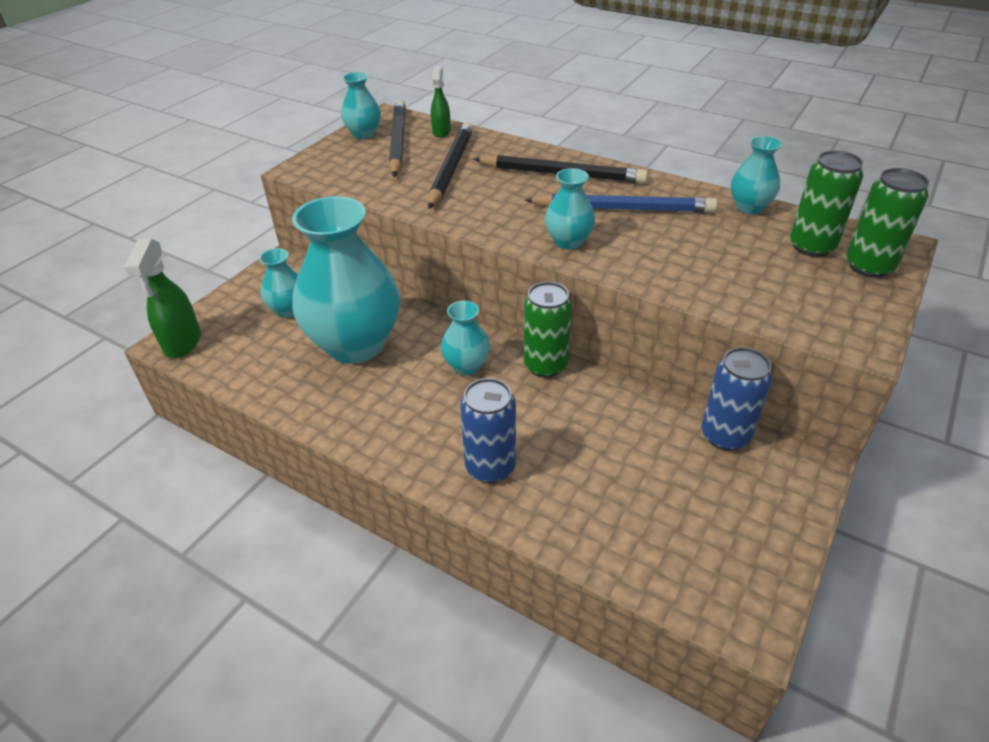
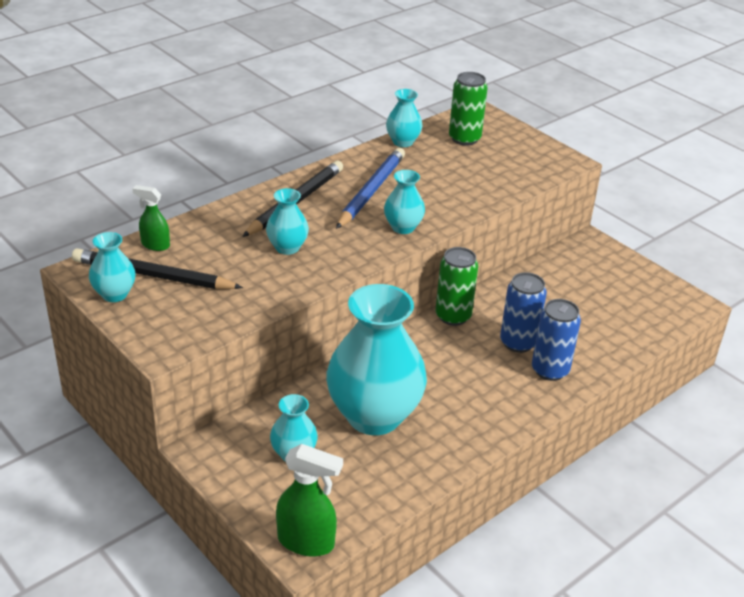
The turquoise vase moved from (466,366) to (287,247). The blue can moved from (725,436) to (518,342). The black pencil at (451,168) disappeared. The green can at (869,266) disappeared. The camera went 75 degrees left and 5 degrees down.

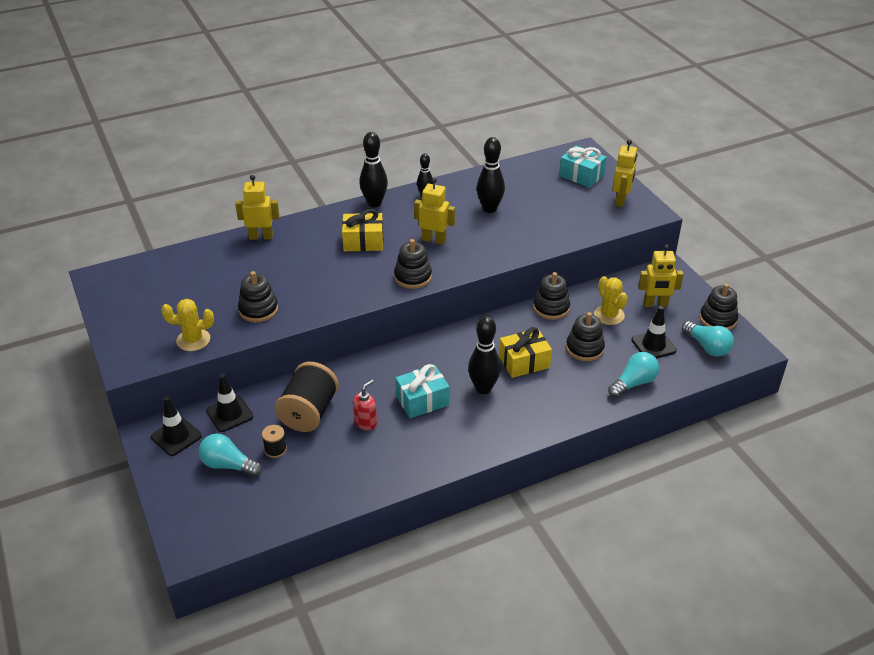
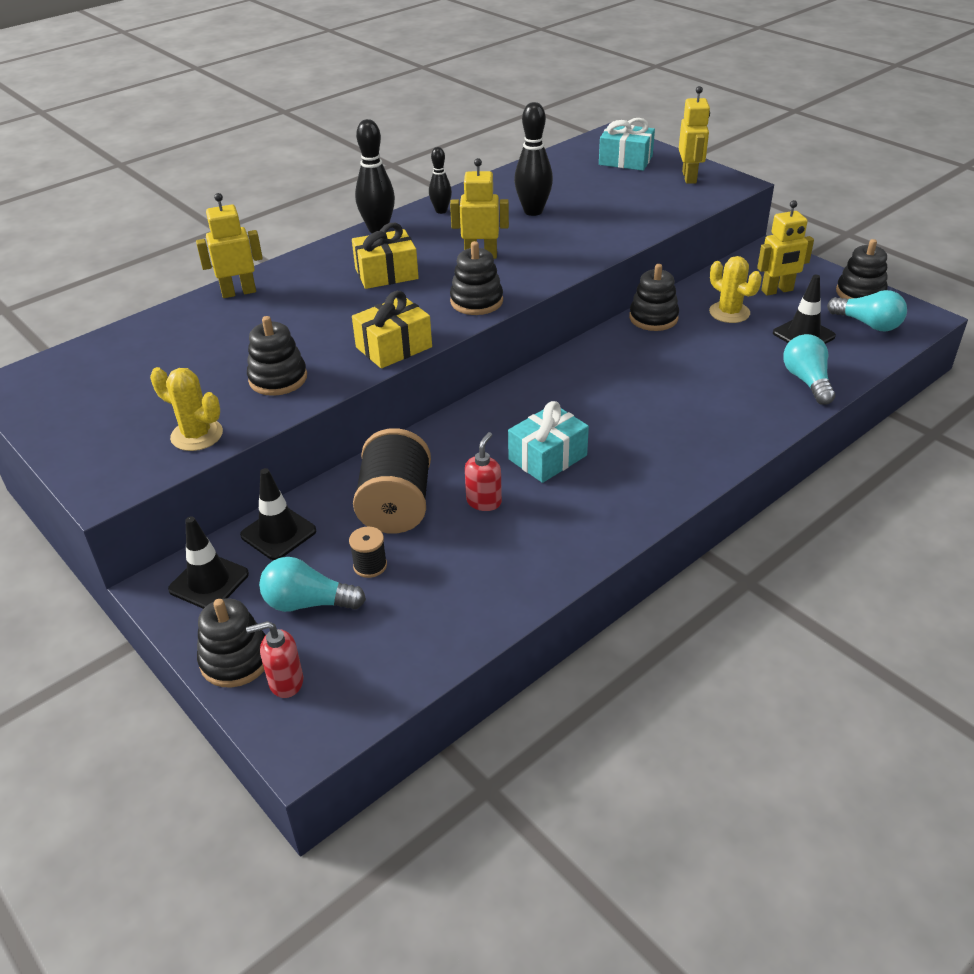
The yellow cactus at (193,340) turned 45 degrees clockwise. The black stacking toy moved from (584,348) to (235,659). The red soap dispenser at (285,682) appeared. The yellow gift moved from (524,362) to (394,347). The turquoise light bulb at (633,383) turned 45 degrees counterclockwise. The black bowling pin at (483,388) disappeared. The camera went 15 degrees left and 0 degrees up.

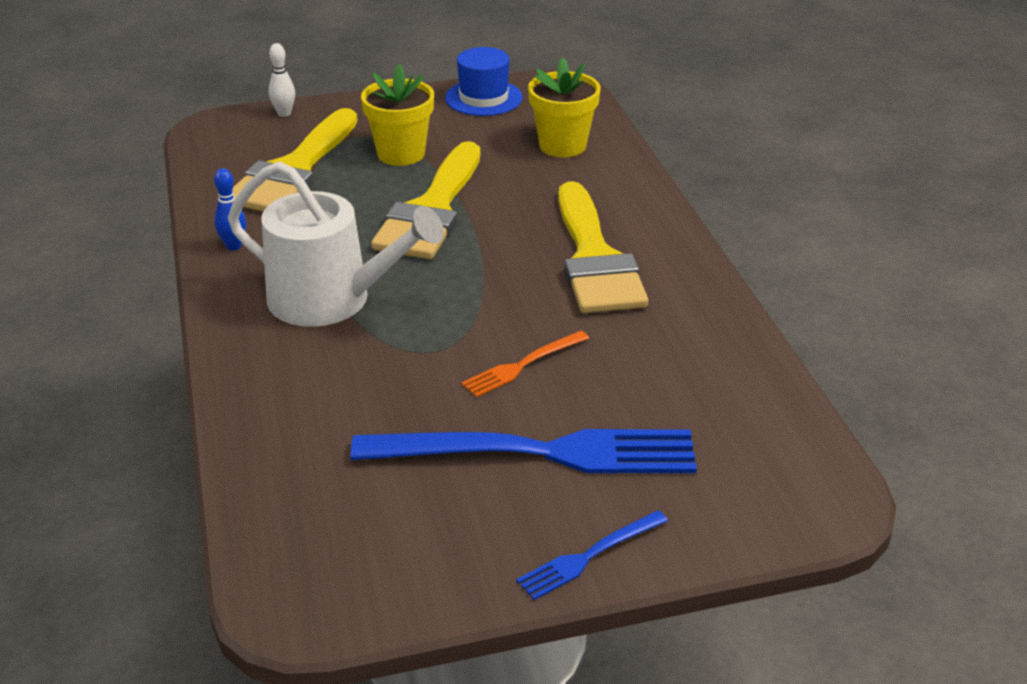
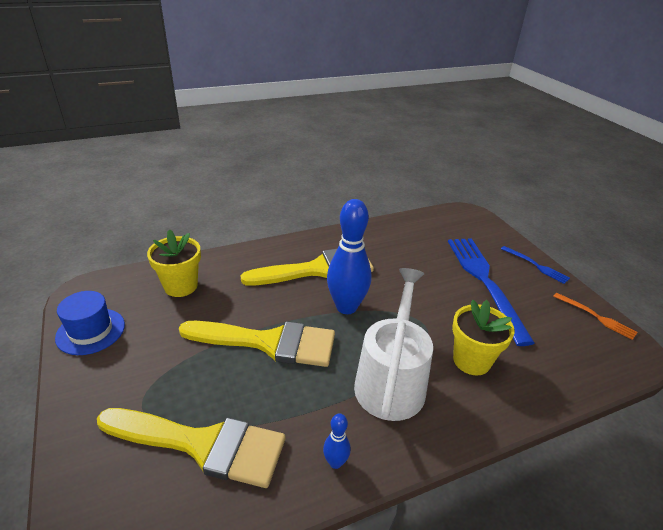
The blue bowling pin at (346,307) appeared. The yellow flower pot moved from (401,154) to (471,360). The orange fork moved from (522,365) to (596,317). The white bowling pin at (284,113) disappeared. The camera went 100 degrees left and 0 degrees up.

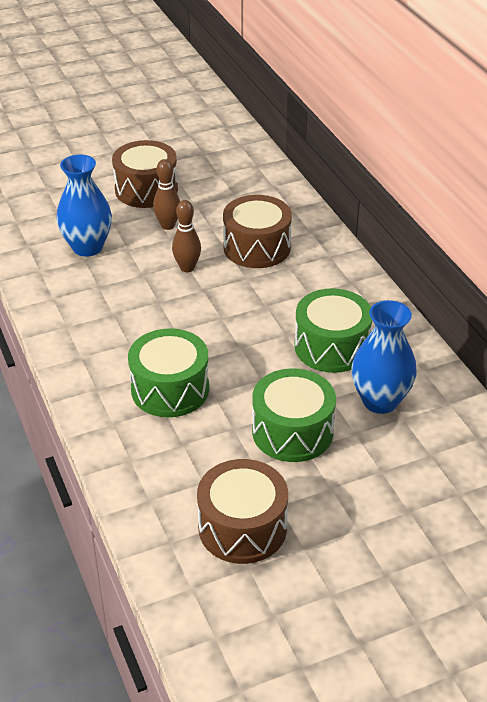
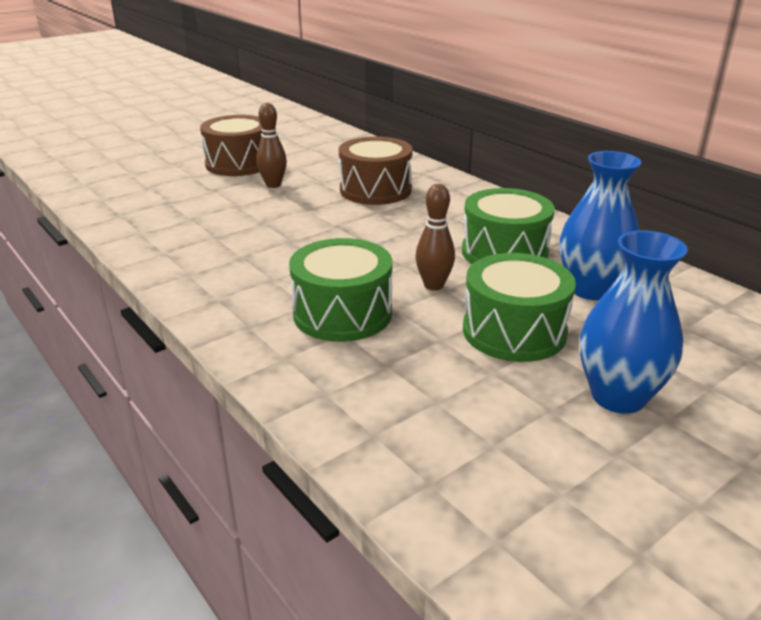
The brown bowling pin moved from (187,268) to (433,285). The blue vase moved from (87,247) to (618,396). The brown drum at (242,527) disappeared. The camera went 15 degrees left and 10 degrees down.

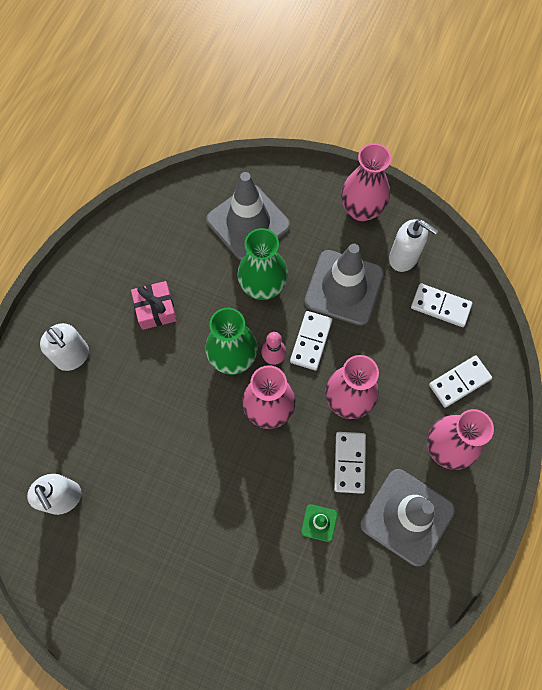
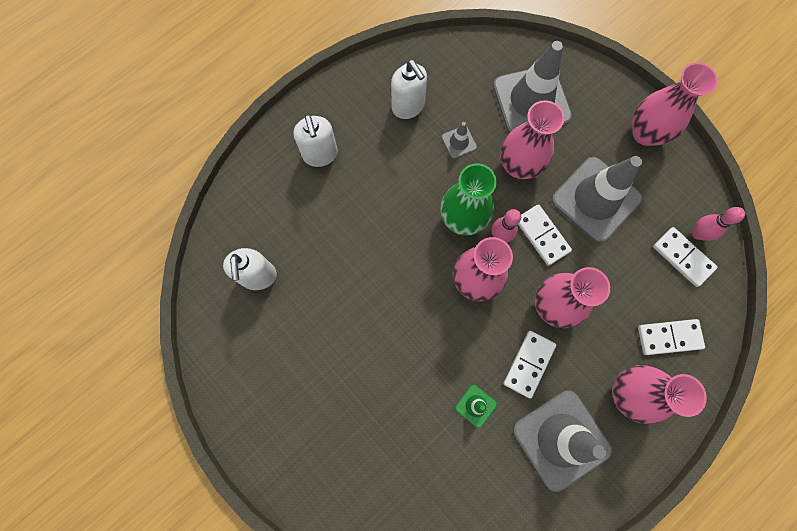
The white soap dispenser moved from (403,258) to (408,107). The grey traffic cone at (459,142) appeared. The green vase at (263,286) became the pink vase at (519,165). The white domino at (311,341) turned 75 degrees counterclockwise. The pink bowling pin at (697,234) appeared. The pink gift at (155,309) disappeared. The camera went 25 degrees right and 5 degrees up.

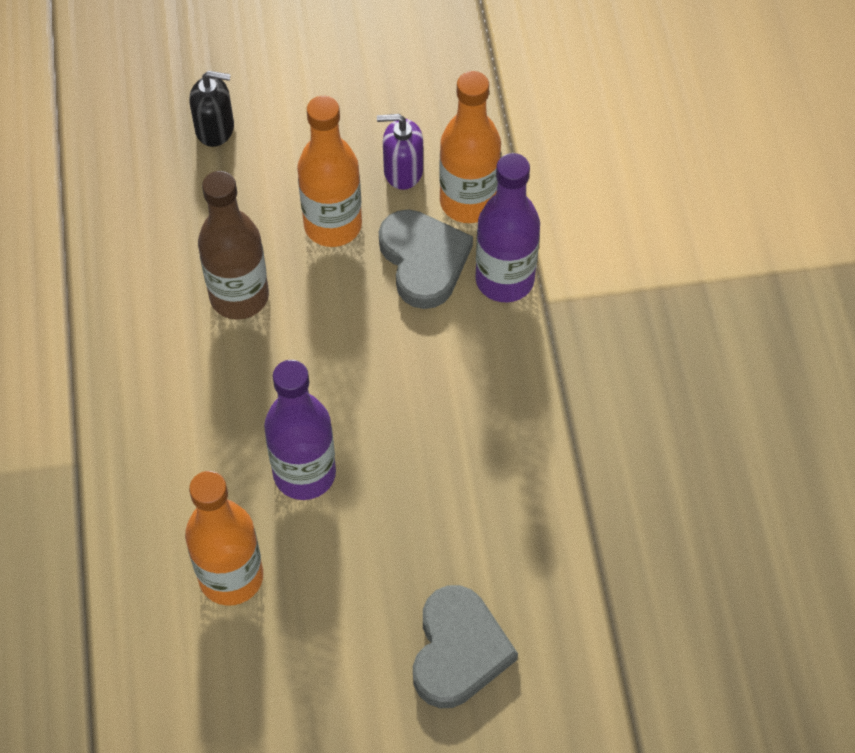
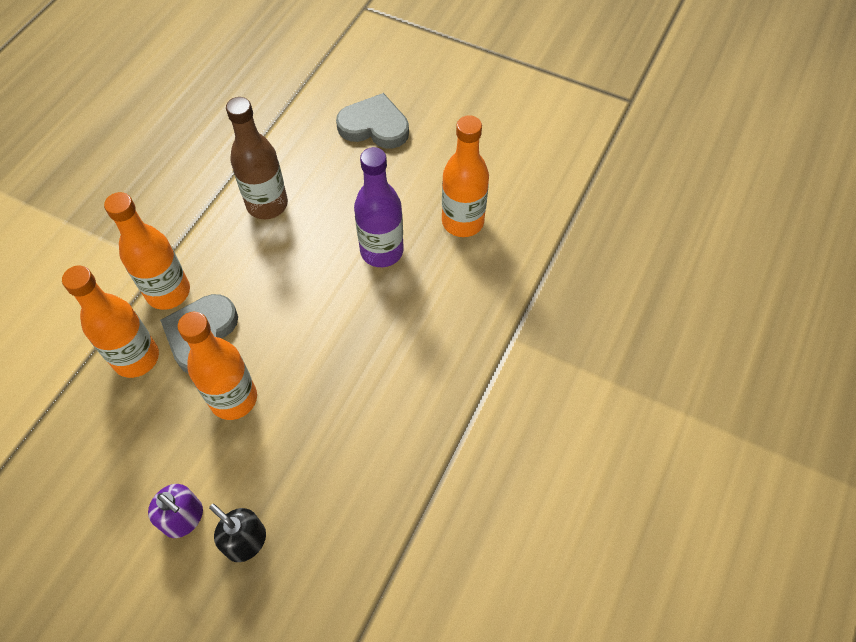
The purple bottle at (504,280) became the orange bottle at (168,292). The purple soap dispenser moved from (403,171) to (183,518). The brown bottle moved from (239,296) to (267,204). The grey heart at (458,650) turned 60 degrees clockwise. The camera went 145 degrees left and 0 degrees up.

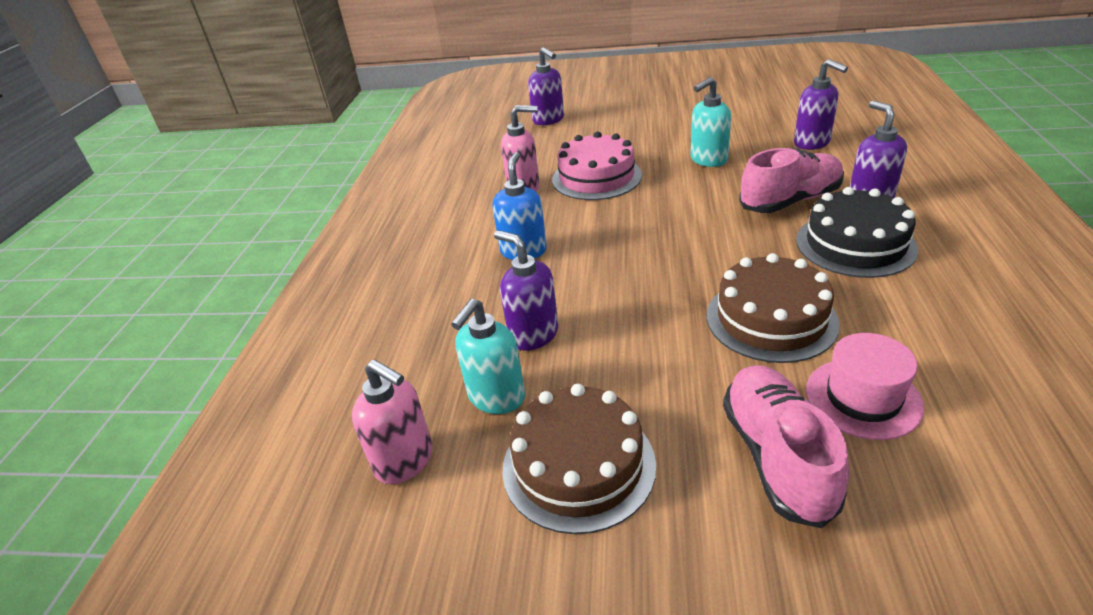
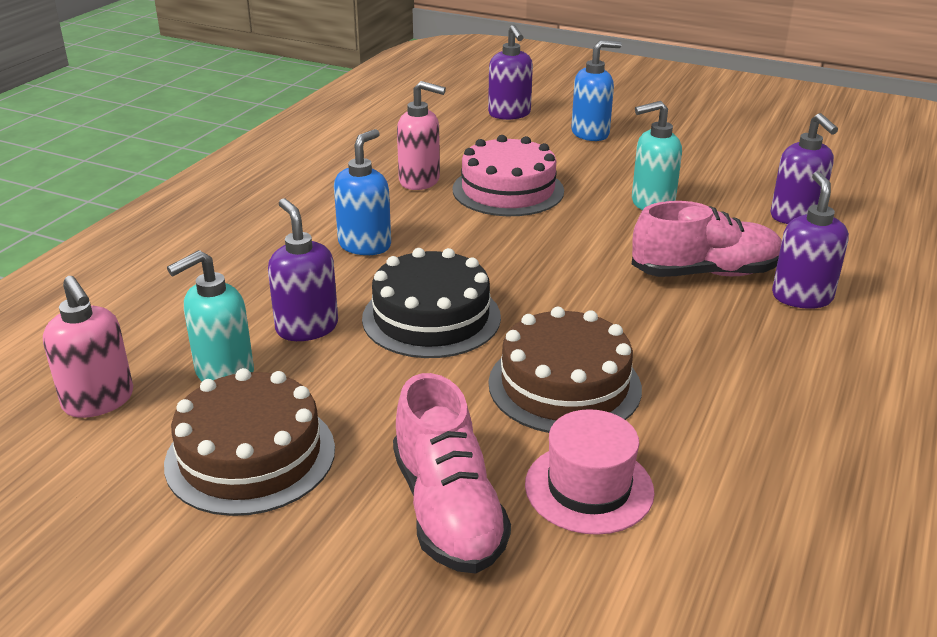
The black cake moved from (855,244) to (431,317). The pink shoe at (777,456) turned 150 degrees clockwise. The blue soap dispenser at (590,133) appeared. The camera went 15 degrees right and 5 degrees down.

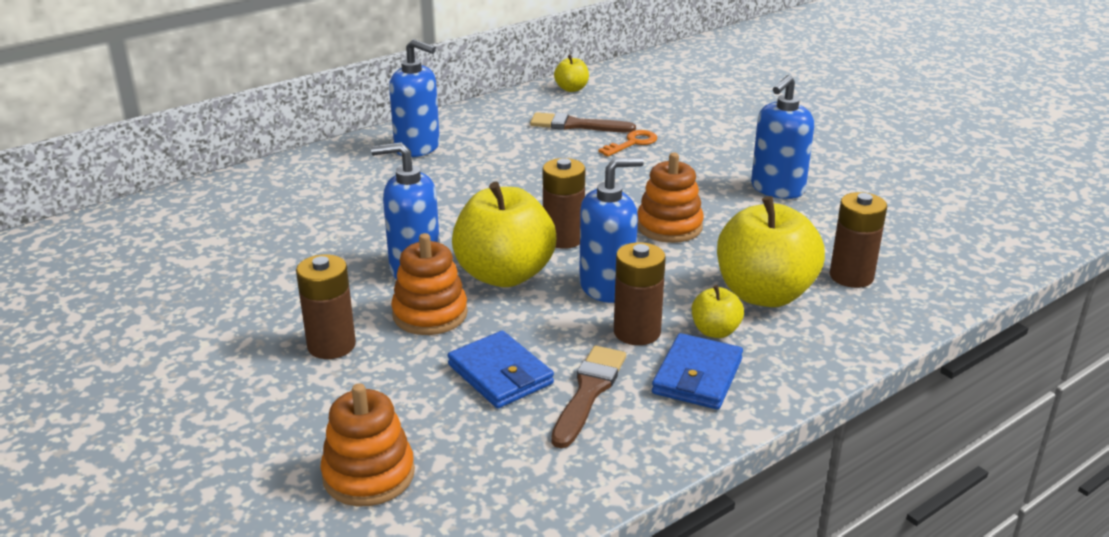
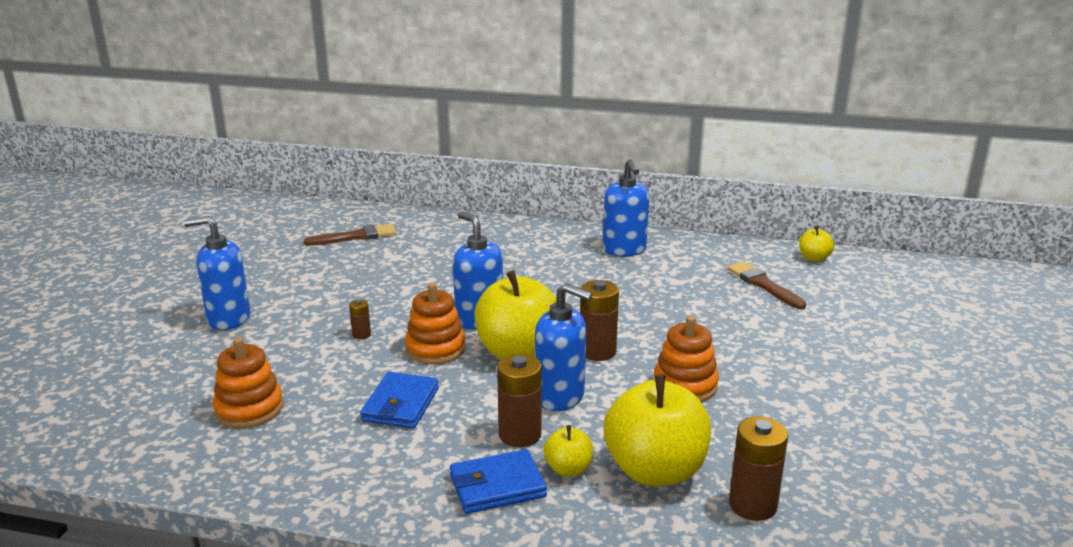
The blue soap dispenser moved from (777,189) to (228,319). The brown brush moved from (588,392) to (356,236). The brown battery at (331,345) changed to 0.51 times the size. The orange key at (632,143) disappeared. The camera went 50 degrees right and 5 degrees down.

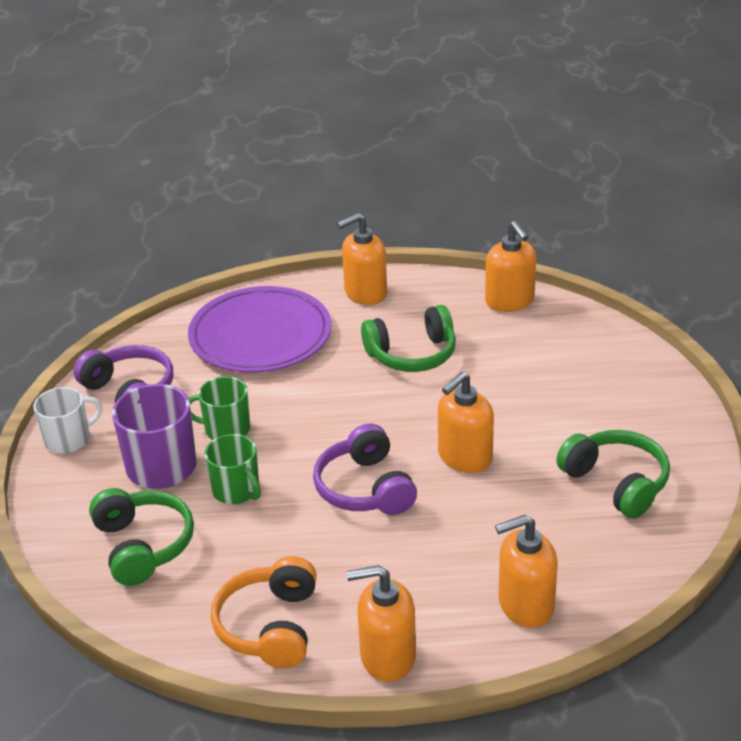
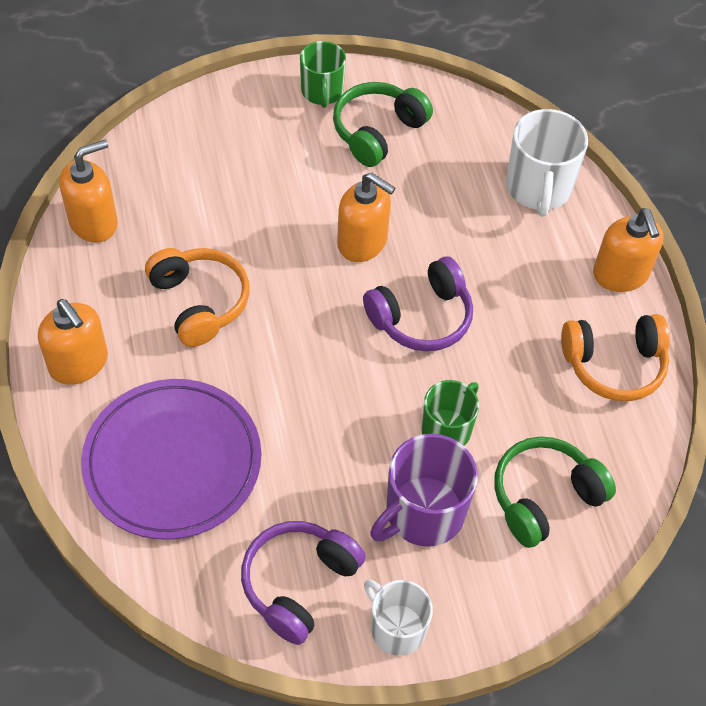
The green headphones at (412,354) became the orange headphones at (199,302). The green mug moved from (226,429) to (322,92). The orange soap dispenser at (525,605) was replaced by the white mug at (538,188). The camera went 105 degrees left and 20 degrees up.

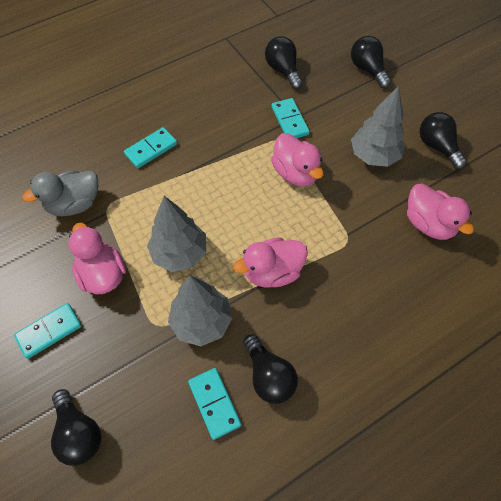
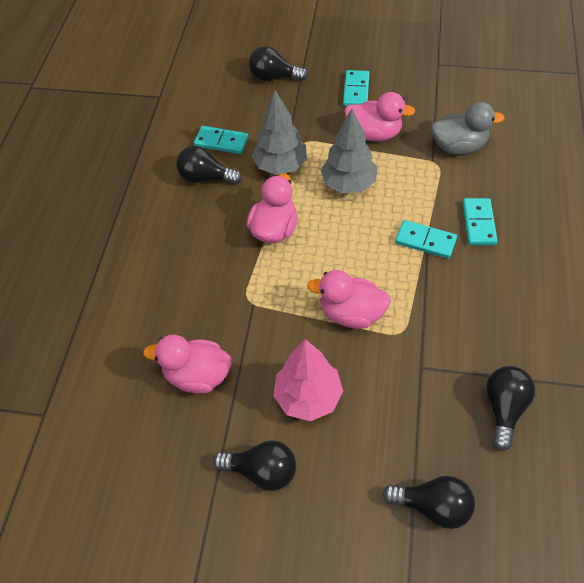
The grey tree at (374,156) became the pink tree at (308,397). The turquoise domino moved from (289,121) to (425,241). The grey duck at (74,204) turned 75 degrees clockwise. The black light bulb at (283,70) turned 90 degrees counterclockwise. The camera went 135 degrees right and 5 degrees down.

